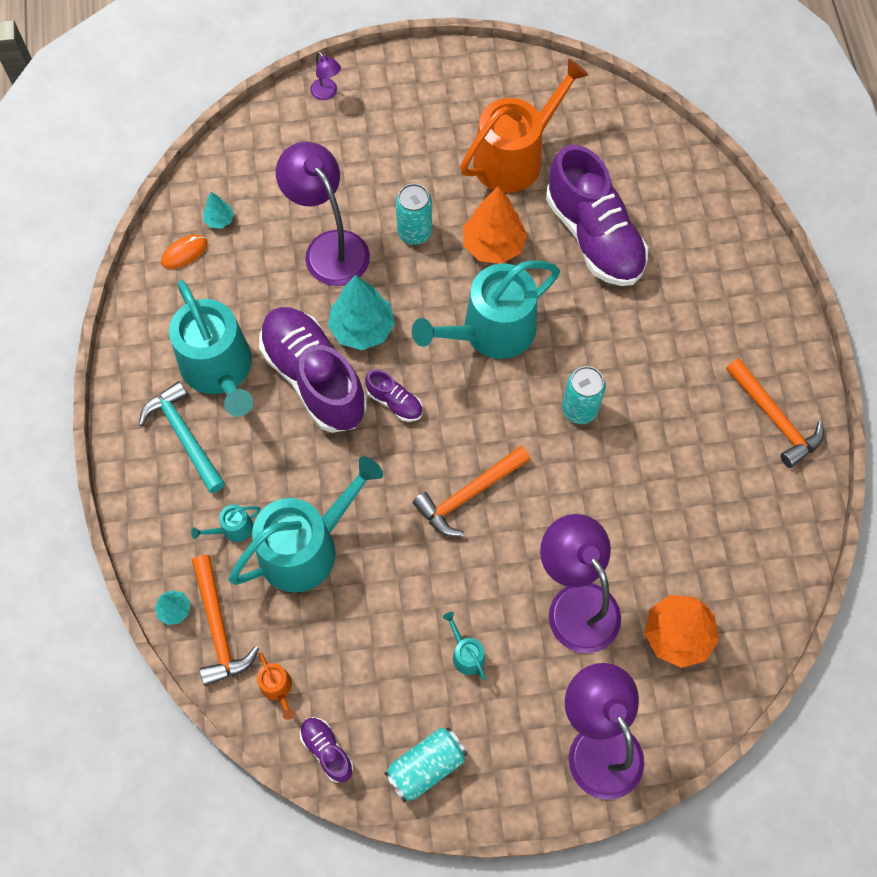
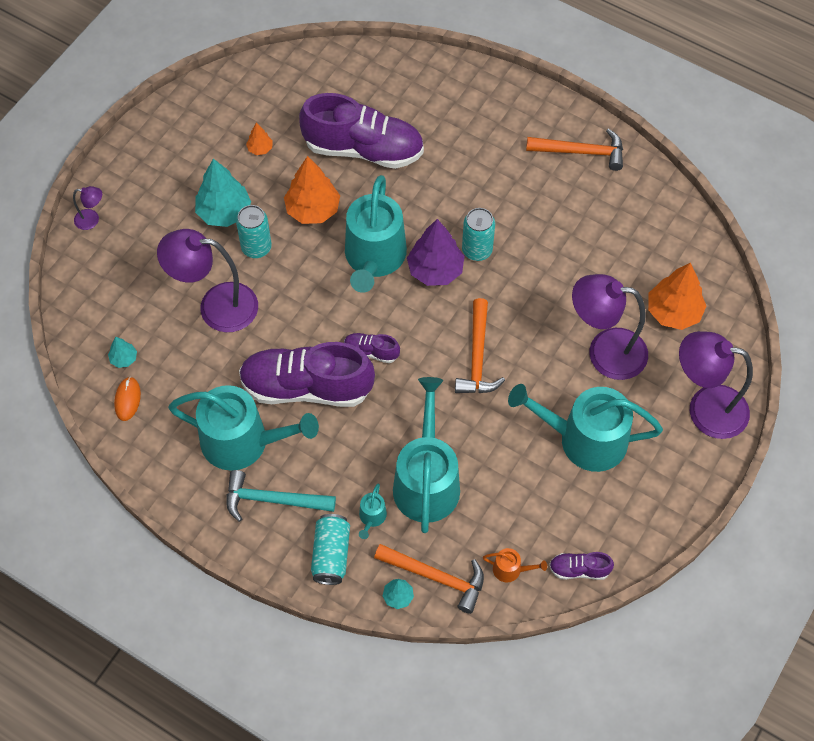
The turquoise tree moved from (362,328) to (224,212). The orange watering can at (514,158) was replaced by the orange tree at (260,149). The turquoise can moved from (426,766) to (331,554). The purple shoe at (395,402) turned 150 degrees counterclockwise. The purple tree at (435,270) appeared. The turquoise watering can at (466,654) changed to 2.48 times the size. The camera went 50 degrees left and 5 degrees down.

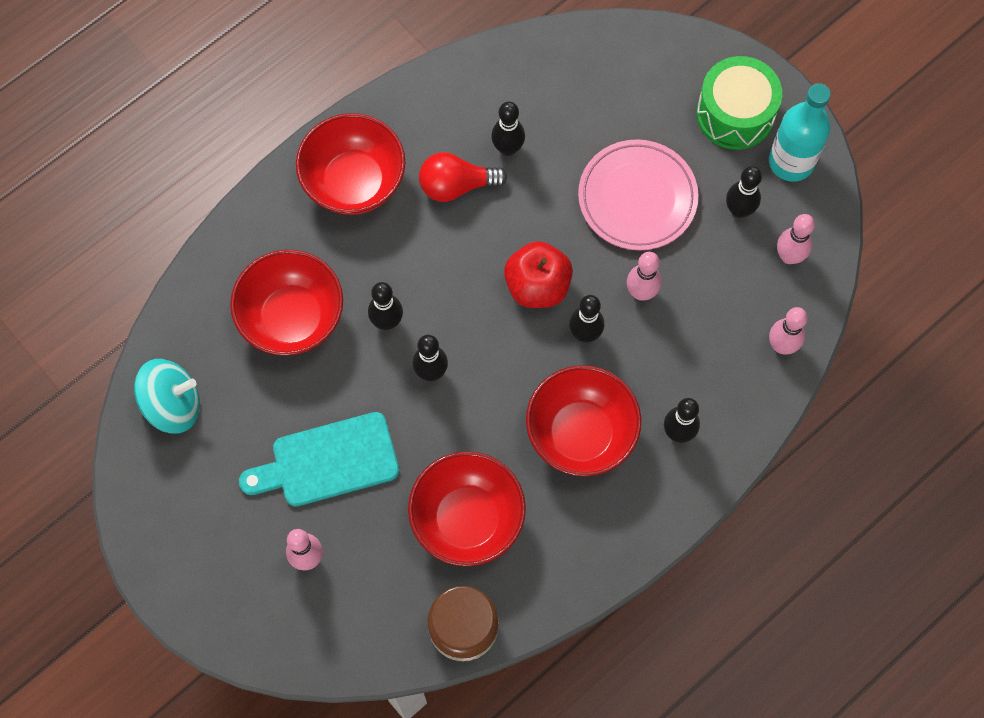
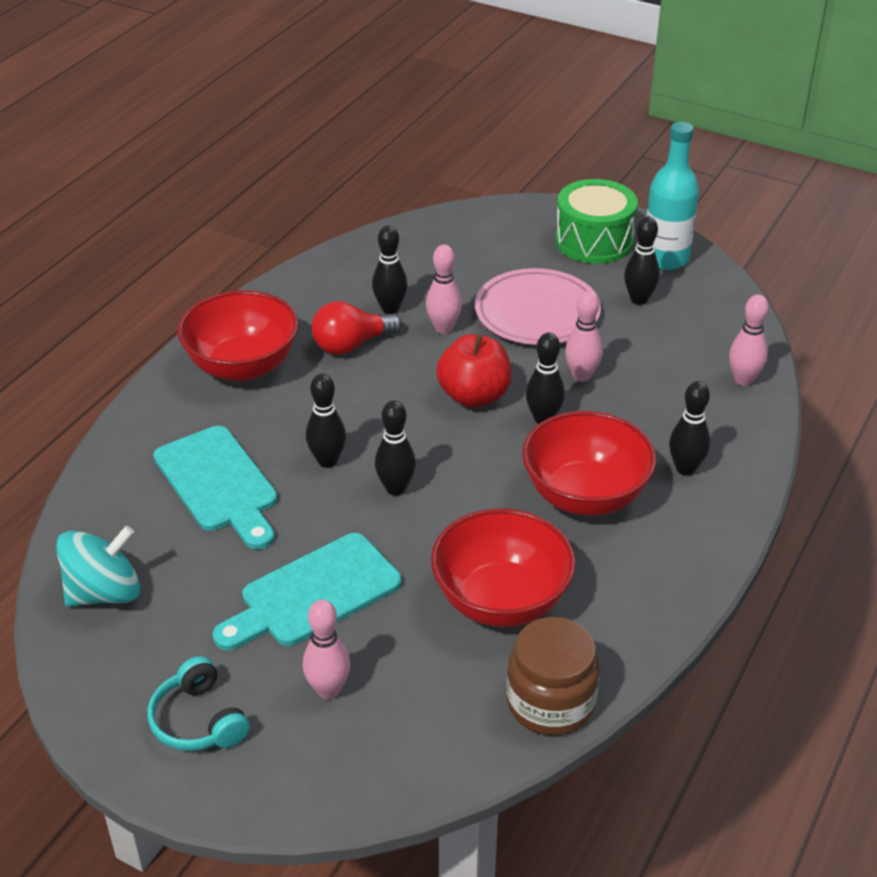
The turquoise headphones at (198,720) appeared. The red bowl at (292,318) was replaced by the turquoise cutting board at (219,484). The pink bowling pin moved from (789,256) to (443,328). The camera went 20 degrees left and 30 degrees down.

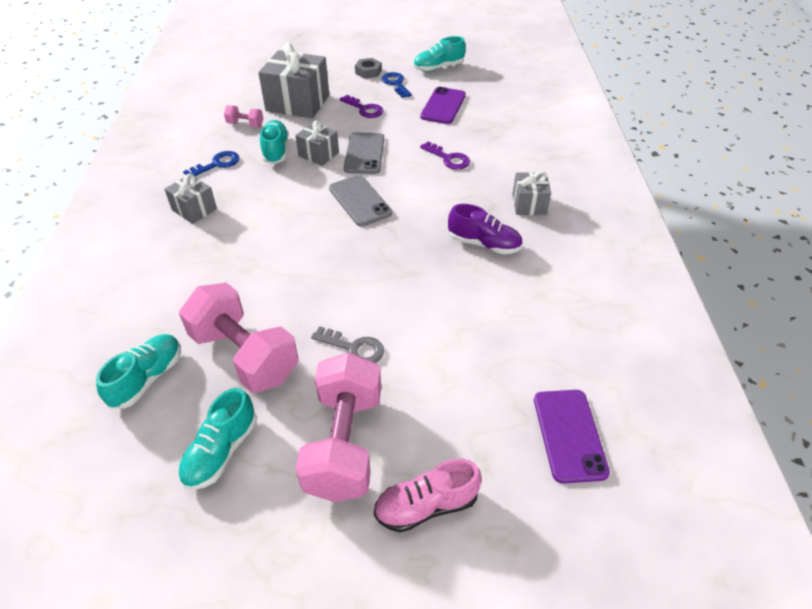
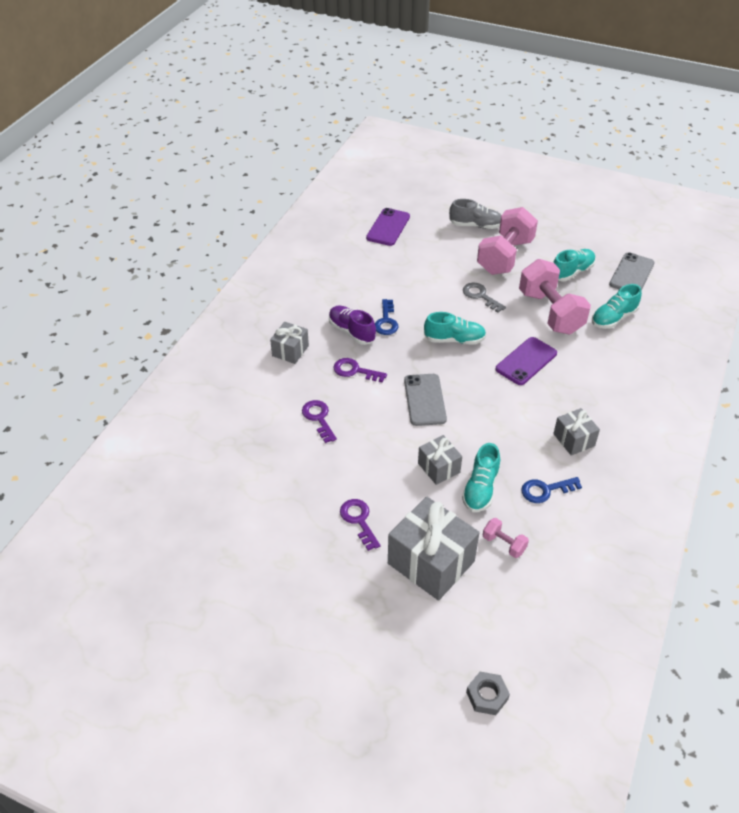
The purple key at (355,371) appeared. The blue key moved from (396,84) to (386,321). The turquoise shoe moved from (438,68) to (454,339). The pink shoe at (426,505) became the grey shoe at (475,225). The grey nut moved from (368,72) to (487,696). The purple phone moved from (443,106) to (526,361). The grey phone moved from (364,153) to (631,274). The camera went 155 degrees left and 0 degrees up.

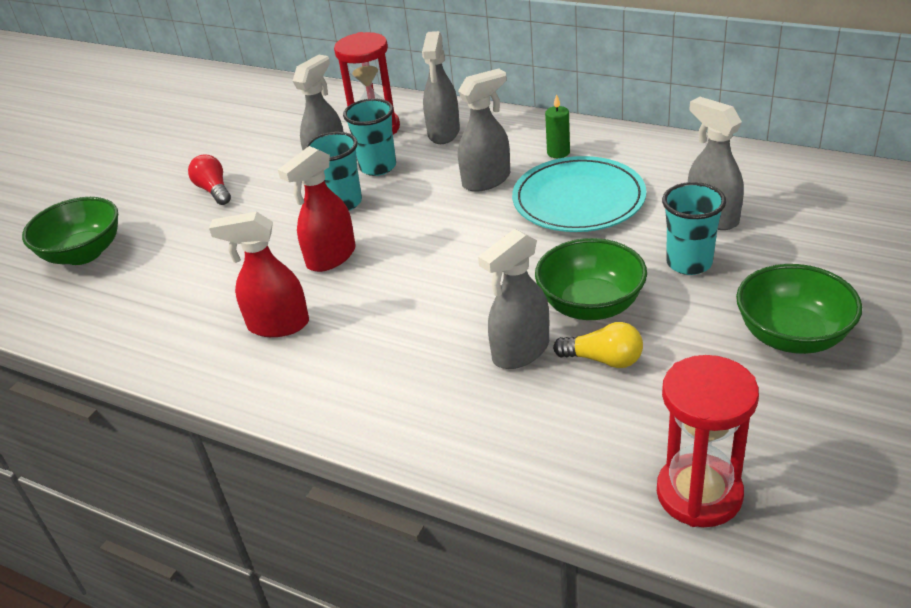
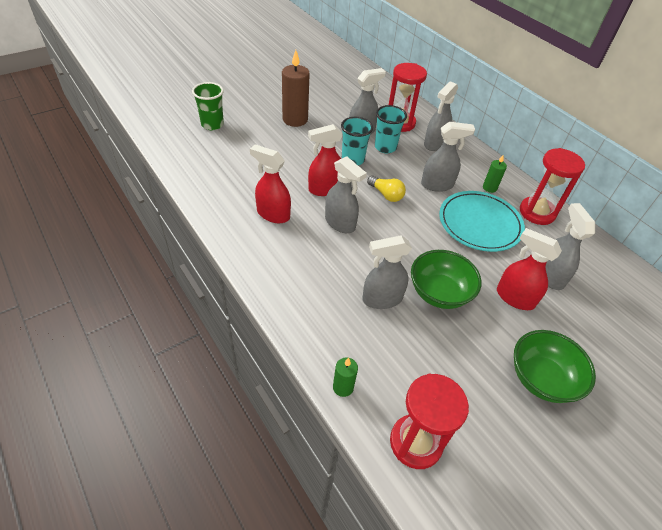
The green bowl at (83,253) was replaced by the green cup at (212,124). The red light bulb at (214,190) was replaced by the brown candle at (295,119). The grey spray bottle at (340,223) appeared. The green candle at (343,387) appeared. The yellow light bulb moved from (603,359) to (386,195). The turquoise cup at (689,263) was replaced by the red spray bottle at (514,298). The red hourglass at (537,212) appeared. The camera went 20 degrees right and 10 degrees up.

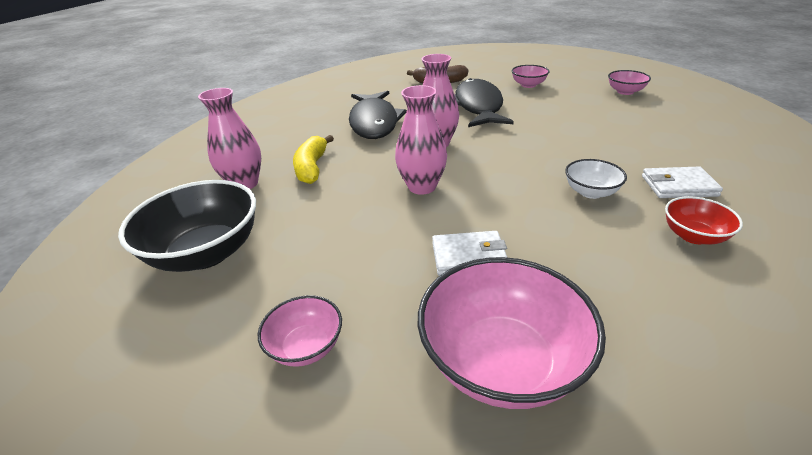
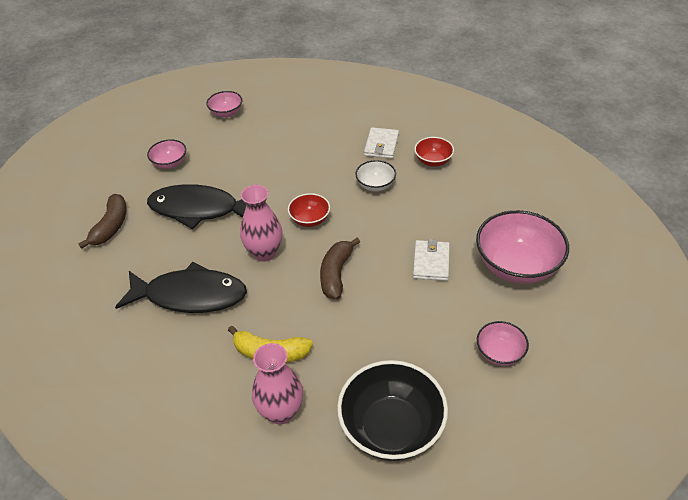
The red bowl at (310,220) appeared. The pink vase at (422,187) was replaced by the brown banana at (336,274). The camera went 80 degrees left and 10 degrees up.

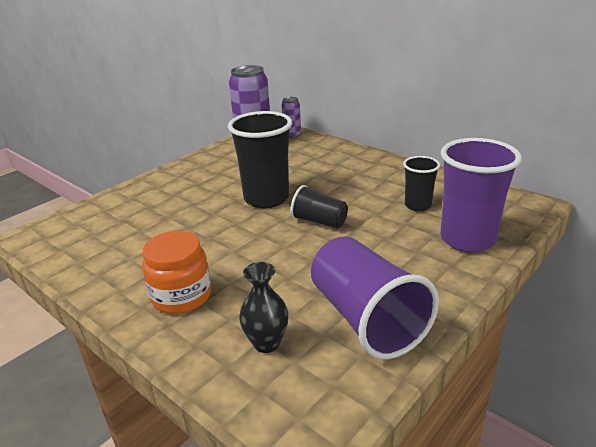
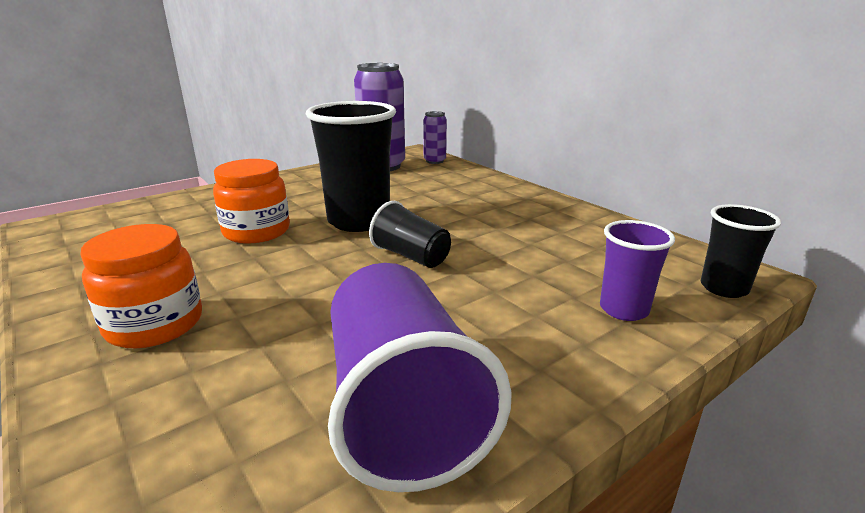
The orange jar at (256,231) appeared. The purple cup at (467,239) changed to 0.55 times the size. The black cup moved from (417,205) to (724,288). The black vase at (266,343) disappeared. The camera went 10 degrees right and 5 degrees down.

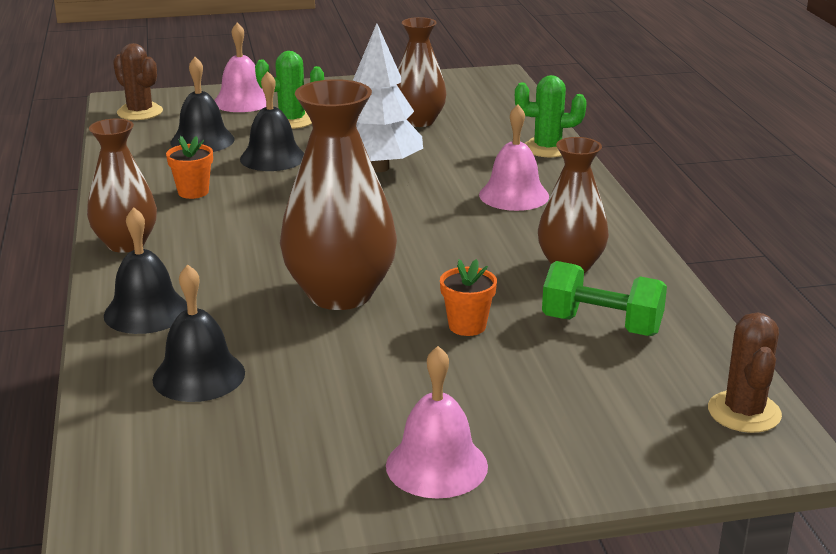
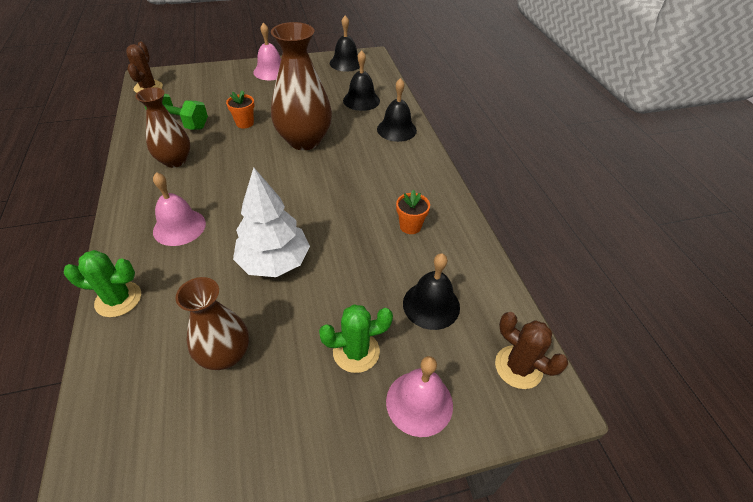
The black bell moved from (272,157) to (346,63). The brown vase at (126,244) disappeared. The camera went 175 degrees right and 20 degrees up.

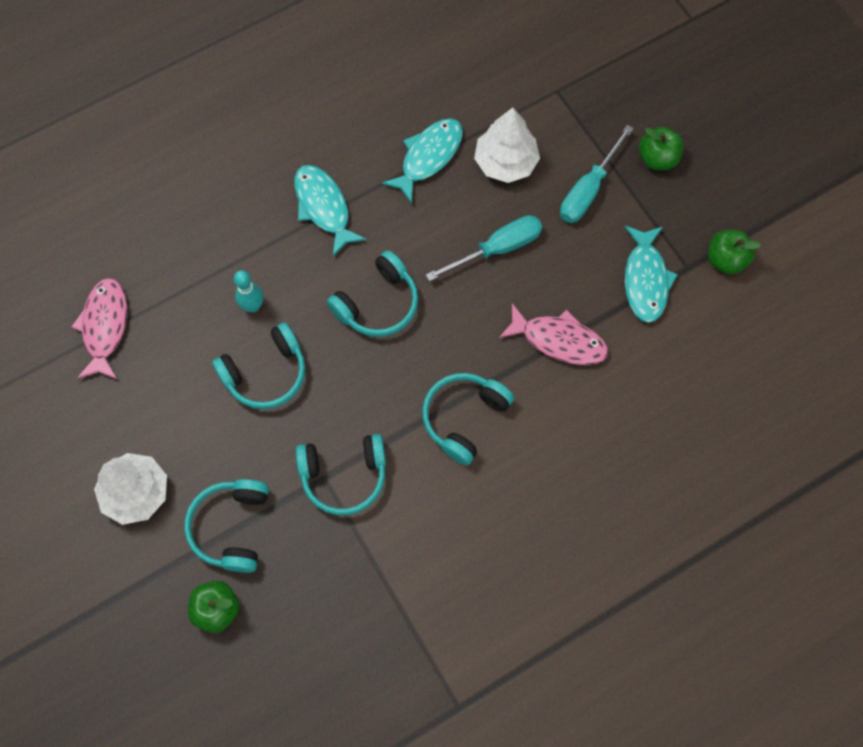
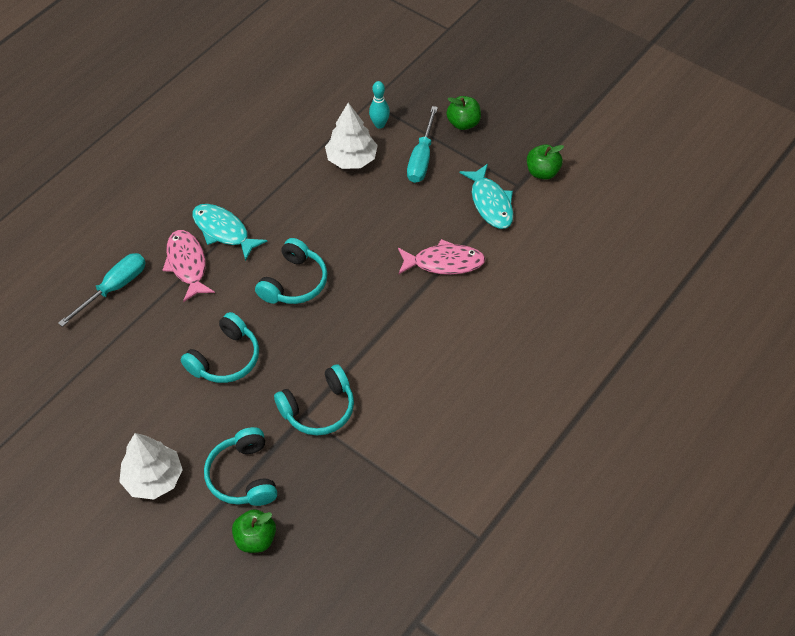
The turquoise screwdriver moved from (497,249) to (114,288). The pink fish moved from (105,327) to (187,264). The turquoise bowling pin moved from (253,306) to (379,124). The turquoise fish at (428,157) disappeared. The turquoise headphones at (464,418) disappeared. The camera went 20 degrees left and 15 degrees down.

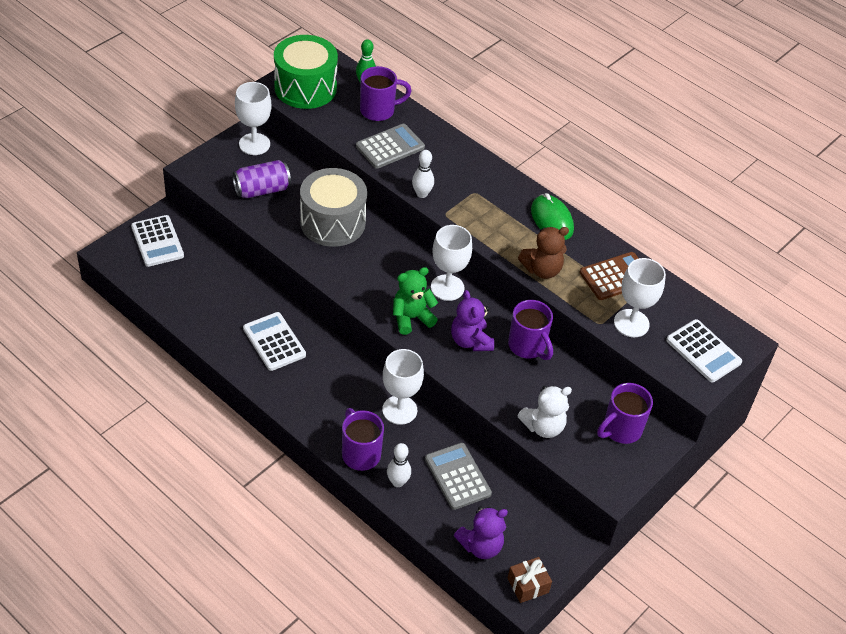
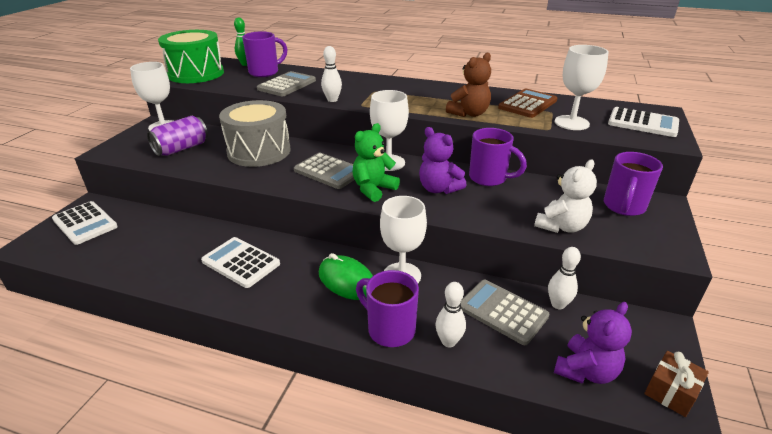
The grey calculator at (329,171) appeared. The green mouse moved from (551,220) to (347,281). The white bowling pin at (558,304) appeared. The camera went 20 degrees left and 15 degrees down.

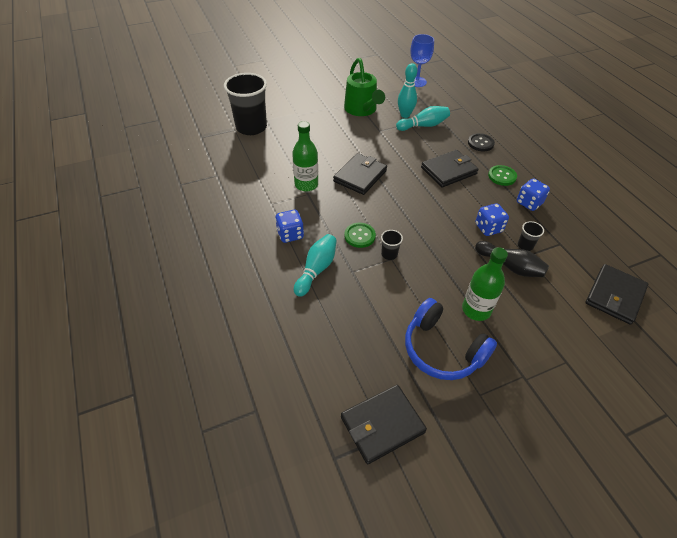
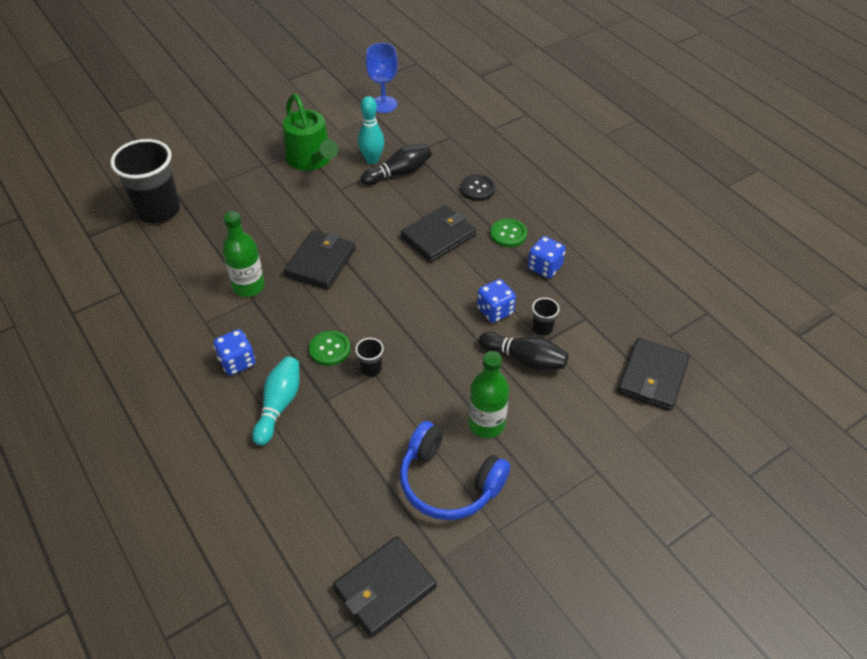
The turquoise bowling pin at (423,126) became the black bowling pin at (399,173). The camera went 10 degrees left and 0 degrees up.

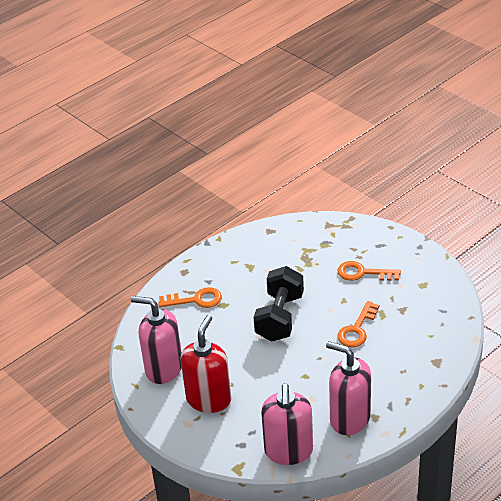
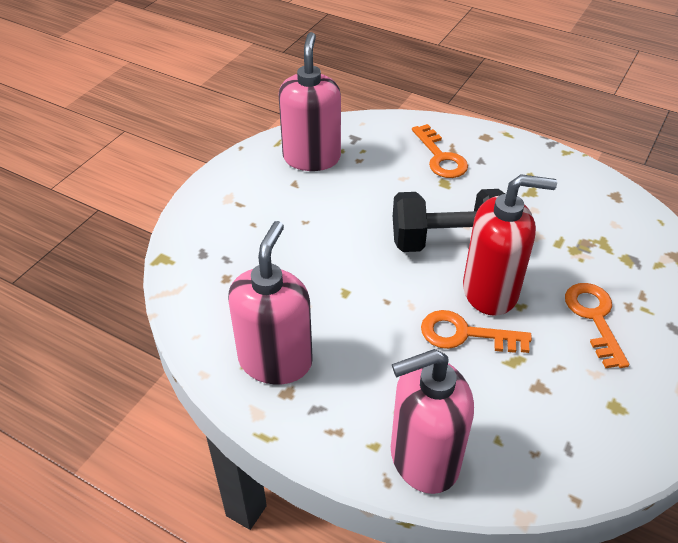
The pink soap dispenser moved from (288,451) to (423,459). The red soap dispenser moved from (209,399) to (490,291). The camera went 70 degrees right and 5 degrees up.

